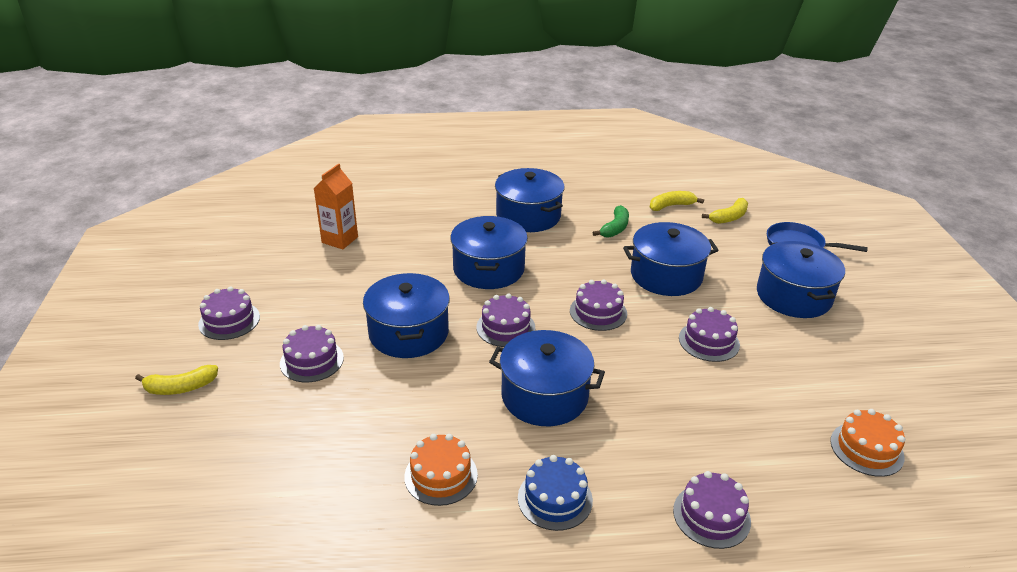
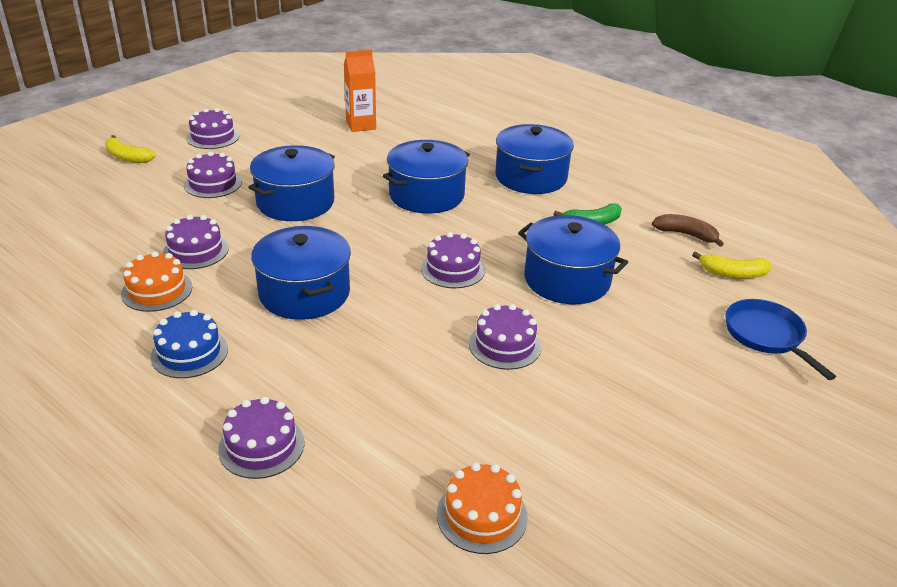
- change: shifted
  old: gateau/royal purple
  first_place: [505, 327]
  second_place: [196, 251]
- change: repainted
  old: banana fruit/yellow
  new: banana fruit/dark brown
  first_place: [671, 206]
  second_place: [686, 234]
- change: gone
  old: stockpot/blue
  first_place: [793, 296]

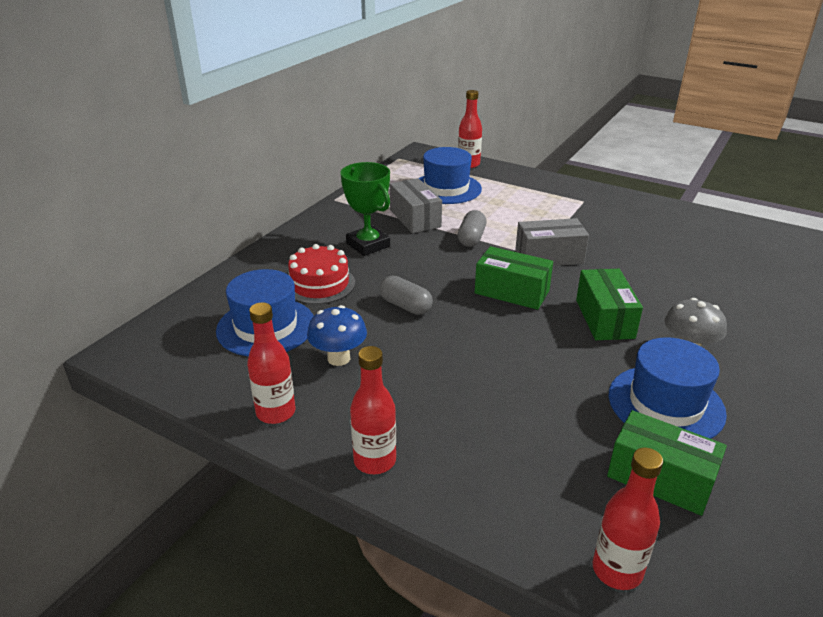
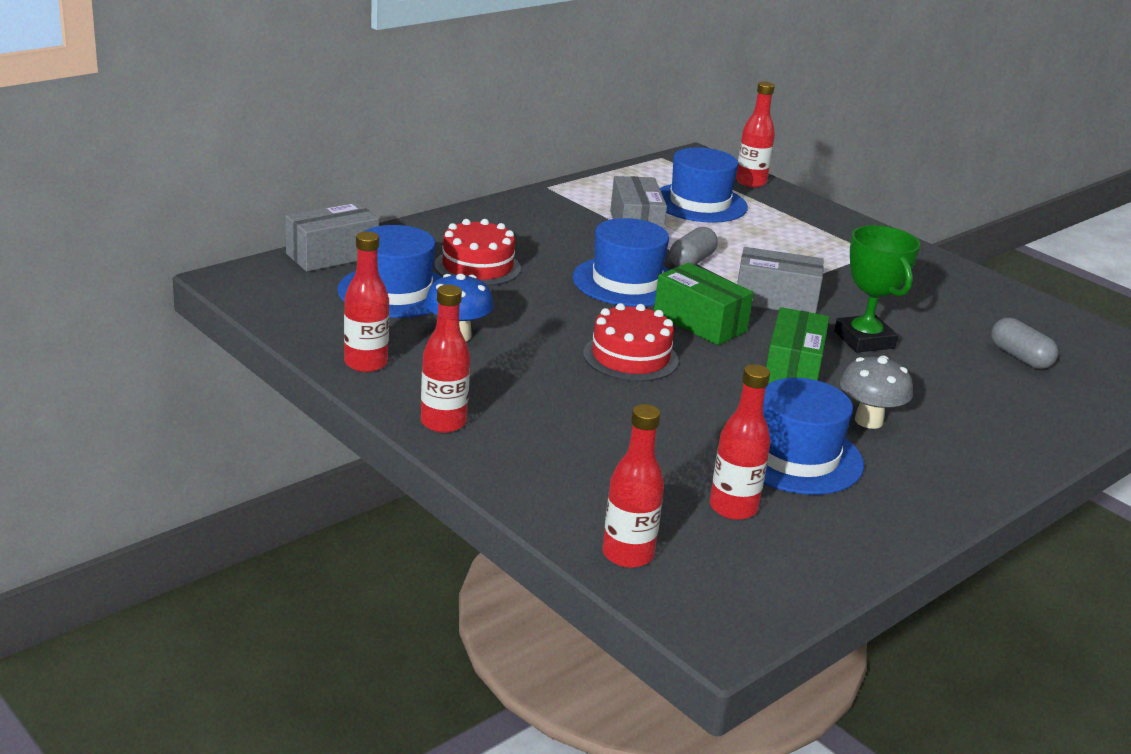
- change: shifted
  old: award cup/leaf-green
  first_place: [368, 245]
  second_place: [864, 340]
- change: shifted
  old: capsule/gray
  first_place: [405, 306]
  second_place: [1020, 357]
- change: swapped
  old: box/leaf-green
  new: bottle/red
  first_place: [660, 478]
  second_place: [733, 508]
- change: new
  new: box/gray
  second_place: [332, 255]
- change: new
  new: hat/blue
  second_place: [626, 282]
- change: new
  new: gateau/red
  second_place: [630, 357]

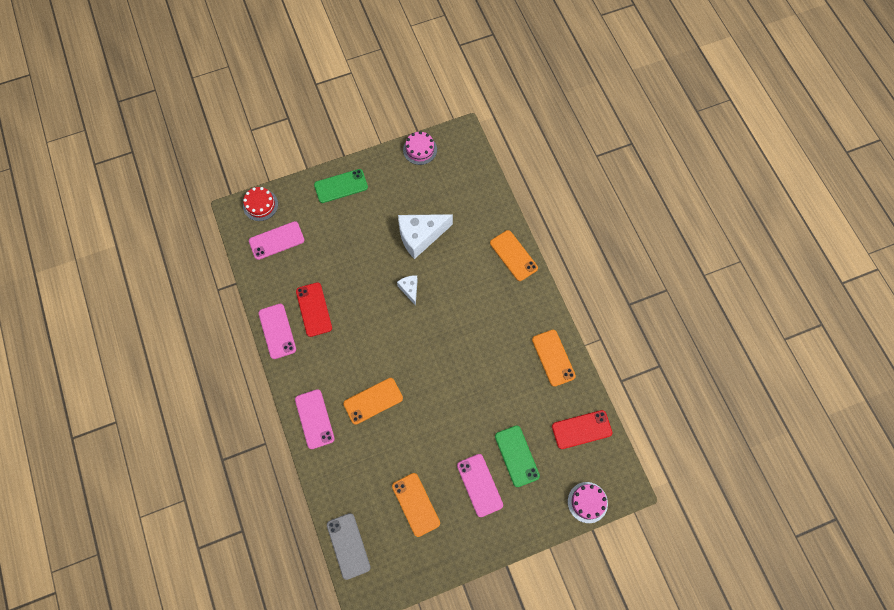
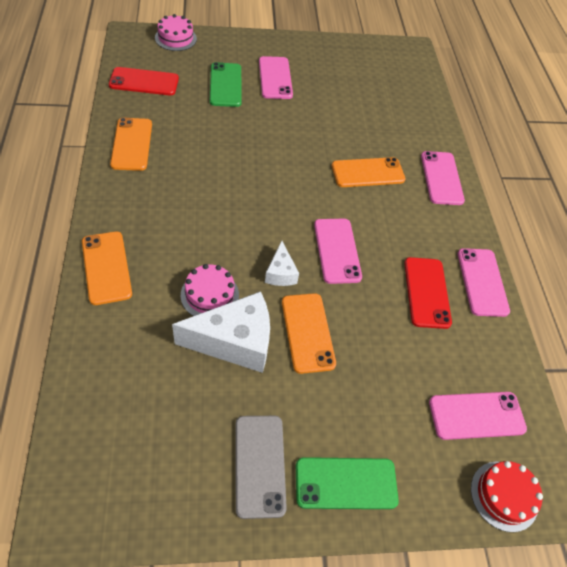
- change: shifted
  old: smartphone/gray
  first_place: [348, 546]
  second_place: [259, 465]
- change: shifted
  old: smartphone/orange-coloured
  first_place: [416, 504]
  second_place: [307, 332]
- change: shifted
  old: gateau/pink
  first_place: [420, 149]
  second_place: [210, 295]
- change: new
  new: smartphone/pink
  second_place: [337, 250]

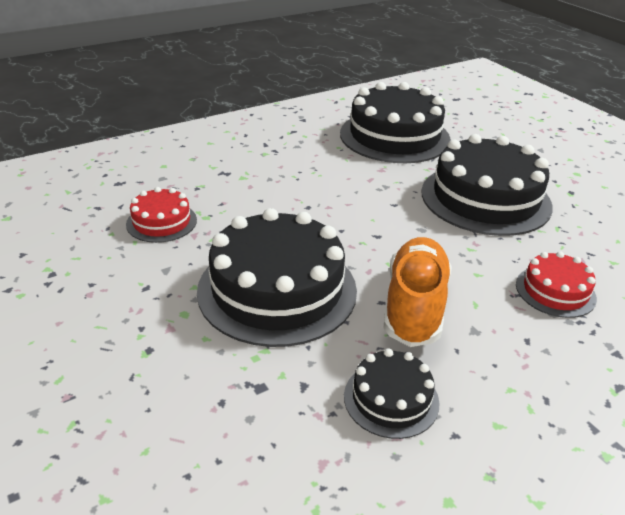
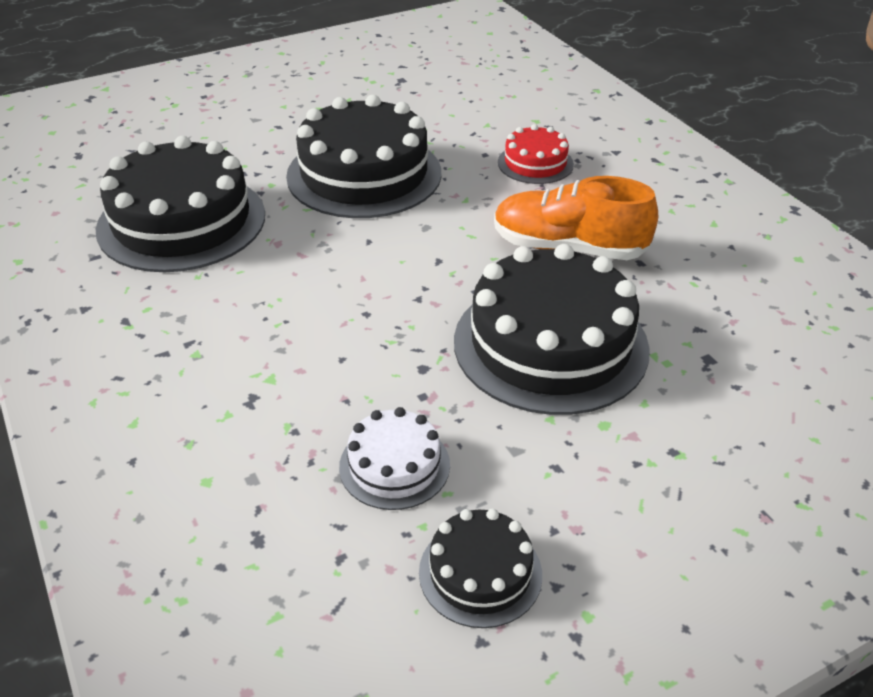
- change: repainted
  old: gateau/red
  new: gateau/snow-white
  first_place: [161, 222]
  second_place: [394, 465]
- change: shifted
  old: gateau/ebony
  first_place: [391, 399]
  second_place: [480, 573]

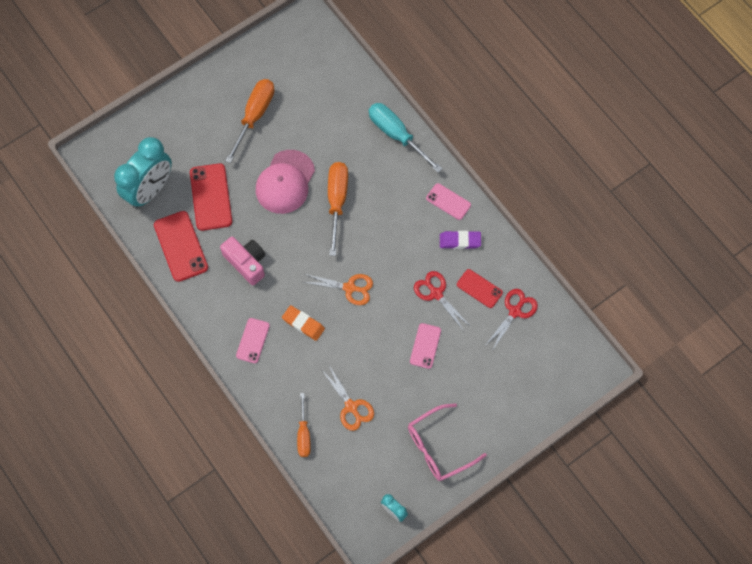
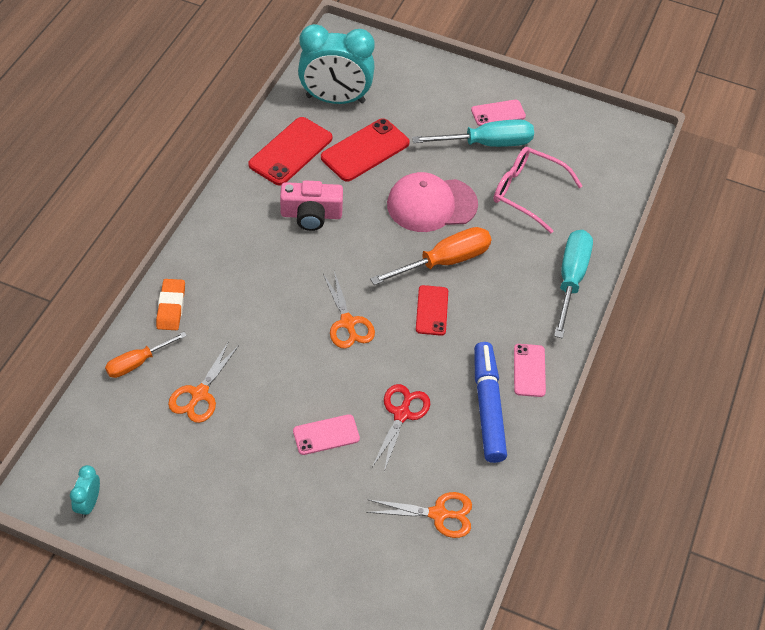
- change: rotated
  old: camera/pink
  first_place: [246, 263]
  second_place: [311, 214]
  degrees: 75
- change: repainted
  old: screwdriver/orange-coloured
  new: screwdriver/teal
  first_place: [254, 116]
  second_place: [486, 143]
- change: shifted
  old: smartphone/pink
  first_place: [253, 340]
  second_place: [498, 113]
- change: shifted
  old: gum eraser/orange-coloured
  first_place: [303, 324]
  second_place: [171, 307]
- change: shifted
  old: eyeglasses/pink
  first_place: [439, 447]
  second_place: [527, 193]
- change: swapped
  old: gum eraser/royal purple
  new: marker pen/blue
  first_place: [460, 241]
  second_place: [488, 407]
- change: shifted
  old: smartphone/red
  first_place: [479, 288]
  second_place: [432, 310]
- change: repainted
  old: shears/red
  new: shears/orange-coloured
  first_place: [515, 311]
  second_place: [438, 514]

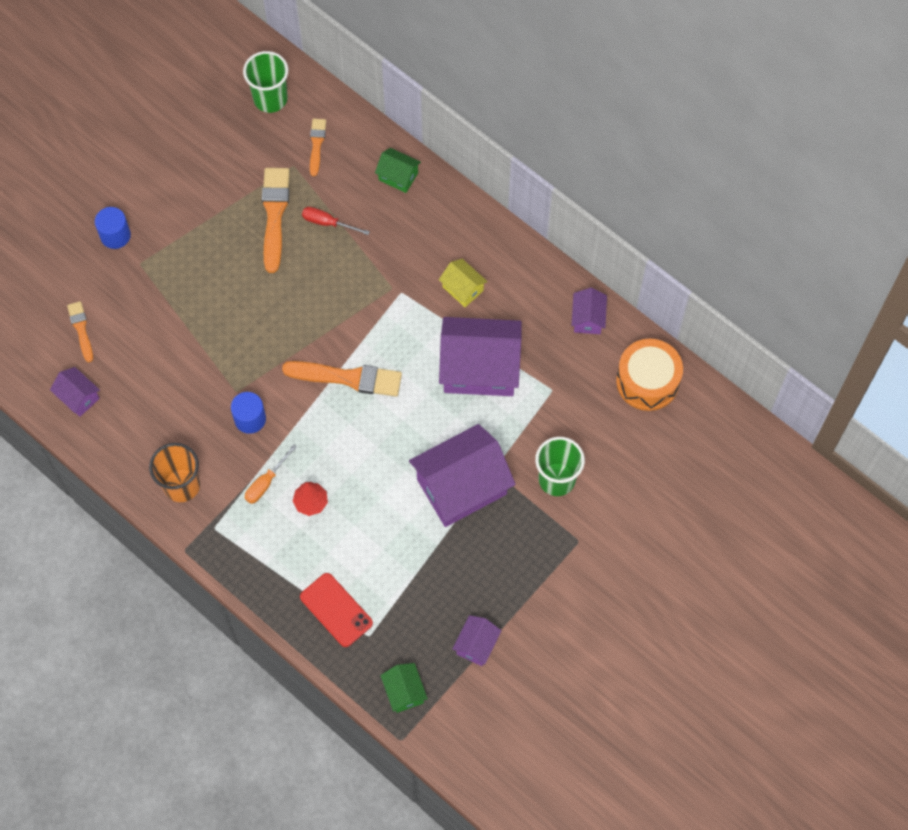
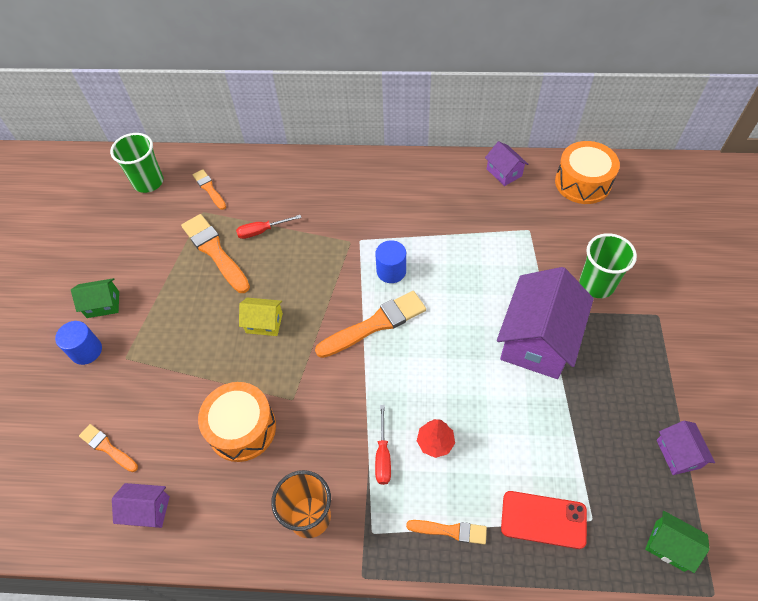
- change: shifted
  old: cylinder/blue
  first_place: [250, 419]
  second_place: [391, 271]
- change: repainted
  old: screwdriver/orange-coloured
  new: screwdriver/red
  first_place: [266, 483]
  second_place: [383, 455]
- change: shifted
  old: house/leaf-green
  first_place: [398, 176]
  second_place: [103, 304]
- change: shifted
  old: house/yellow
  first_place: [463, 289]
  second_place: [264, 323]
- change: gone
  old: house/royal purple
  first_place: [480, 368]
- change: new
  new: snare drum/orange-coloured
  second_place: [242, 428]
- change: new
  new: brush/orange-coloured
  second_place: [450, 531]

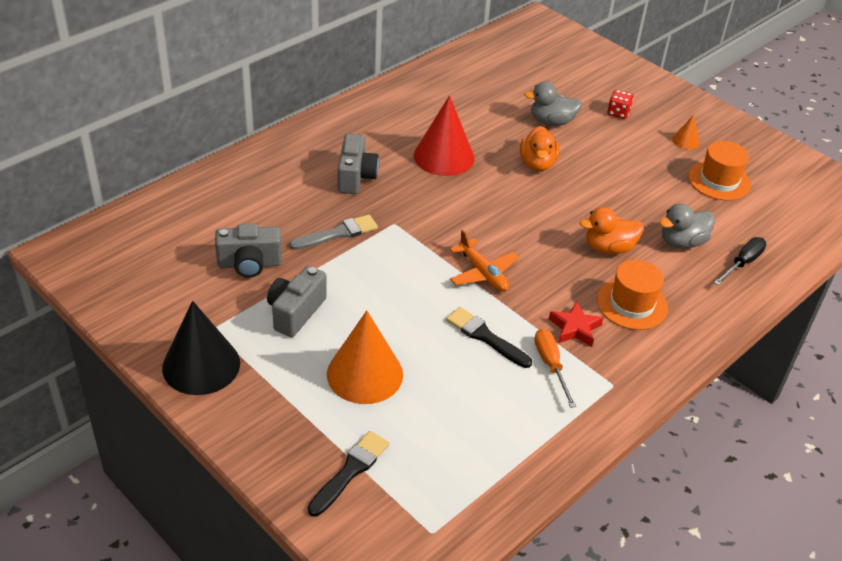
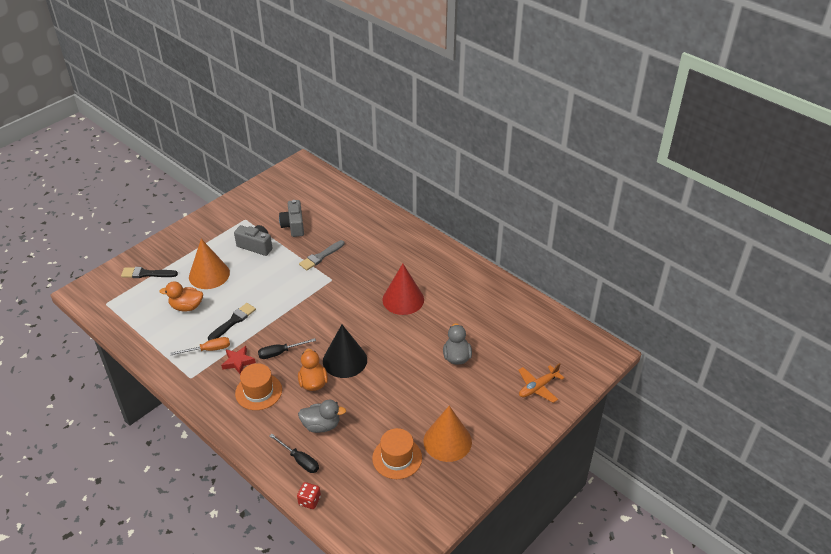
- change: shifted
  old: cone/ebony
  first_place: [201, 365]
  second_place: [345, 360]
- change: rotated
  old: brush/gray
  first_place: [337, 233]
  second_place: [321, 256]
  degrees: 75
- change: rotated
  old: brush/ebony
  first_place: [350, 471]
  second_place: [147, 274]
  degrees: 150
- change: gone
  old: camera/gray
  first_place: [355, 177]
- change: shifted
  old: aeroplane/orange-coloured
  first_place: [483, 273]
  second_place: [538, 387]
- change: shifted
  old: toy duck/orange-coloured
  first_place: [537, 164]
  second_place: [186, 307]
- change: shifted
  old: die/red
  first_place: [618, 113]
  second_place: [309, 501]
- change: rotated
  old: toy duck/gray
  first_place: [682, 242]
  second_place: [321, 425]
  degrees: 120
- change: scaled
  old: cone/orange-coloured
  first_place: [685, 141]
  second_place: [447, 441]
  factor: 2.19
- change: new
  new: screwdriver/ebony
  second_place: [280, 353]

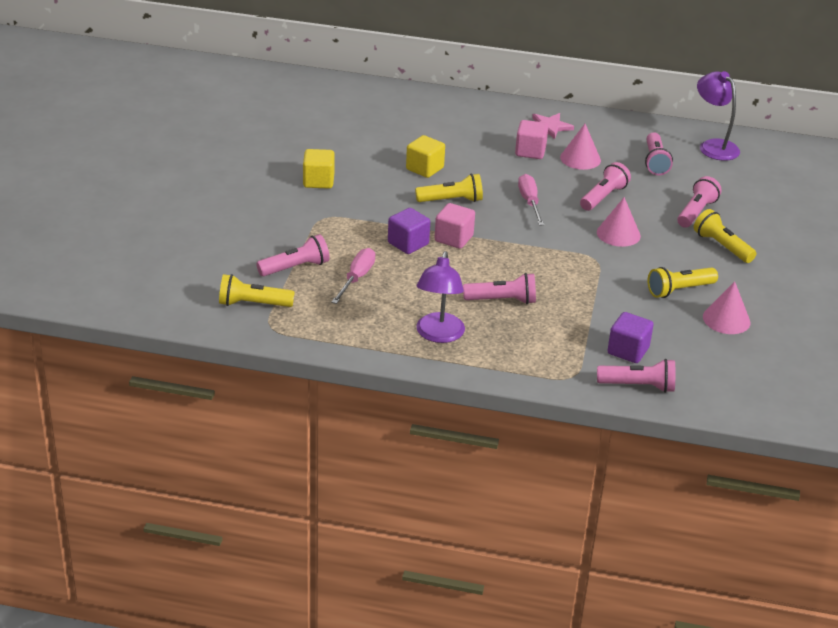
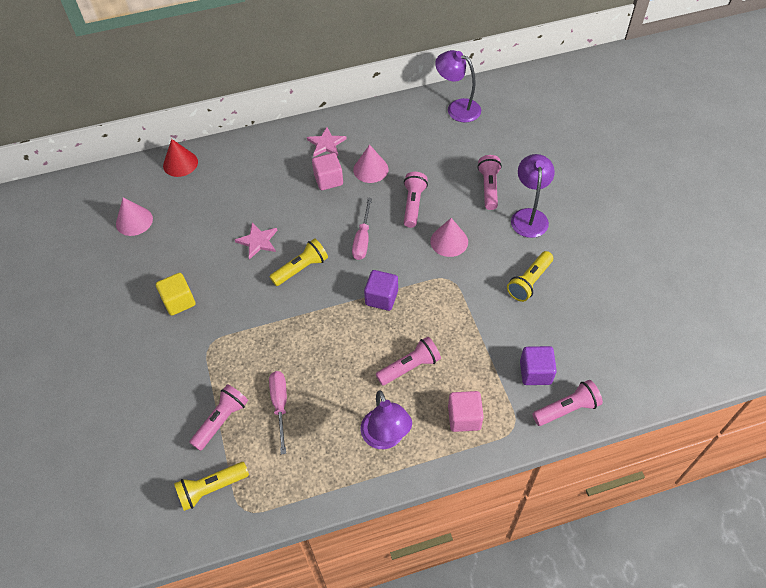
- change: shifted
  old: cube/royal purple
  first_place: [408, 244]
  second_place: [381, 298]
- change: swapped
  old: cube/yellow
  new: star/pink
  first_place: [424, 169]
  second_place: [258, 241]
- change: shifted
  old: cube/pink
  first_place: [453, 238]
  second_place: [464, 418]
- change: rotated
  old: screwdriver/pink
  first_place: [529, 202]
  second_place: [362, 239]
  degrees: -135
- change: gone
  old: pocket torch/pink
  first_place: [655, 162]
- change: swapped
  old: pocket torch/yellow
  new: reading lamp/royal purple
  first_place: [721, 246]
  second_place: [529, 216]
- change: shifted
  old: cone/pink
  first_place: [726, 319]
  second_place: [134, 221]
- change: new
  new: cone/red
  second_place: [180, 163]

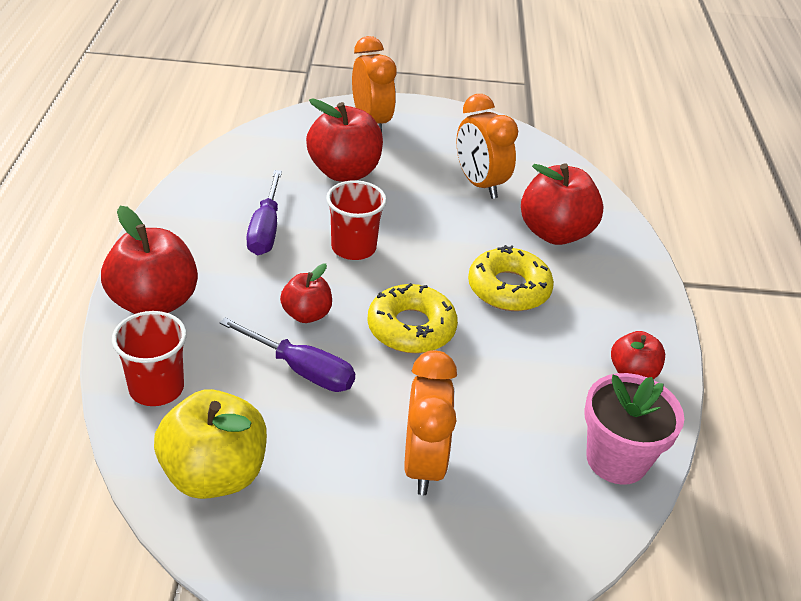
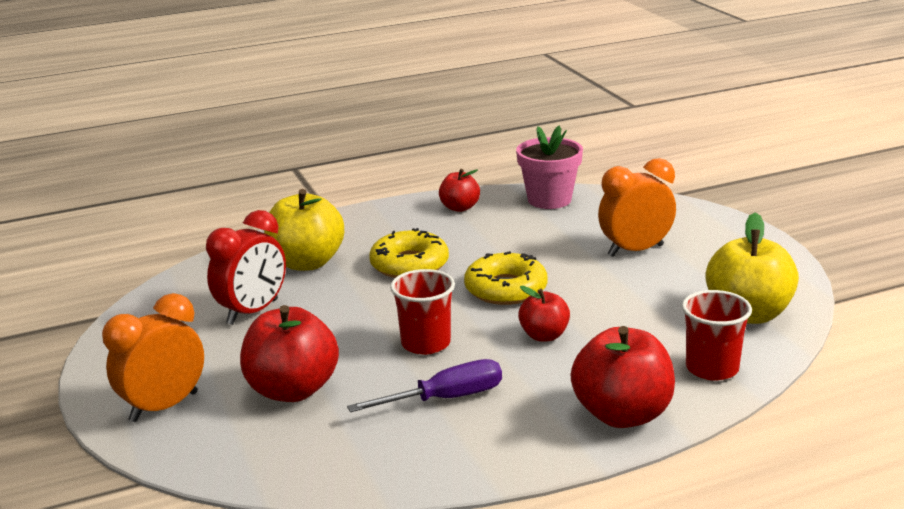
- change: gone
  old: screwdriver/royal purple
  first_place: [301, 370]
- change: repainted
  old: clock/orange-coloured
  new: clock/red
  first_place: [479, 184]
  second_place: [252, 312]
- change: repainted
  old: toy apple/red
  new: toy apple/yellow
  first_place: [555, 233]
  second_place: [307, 263]

